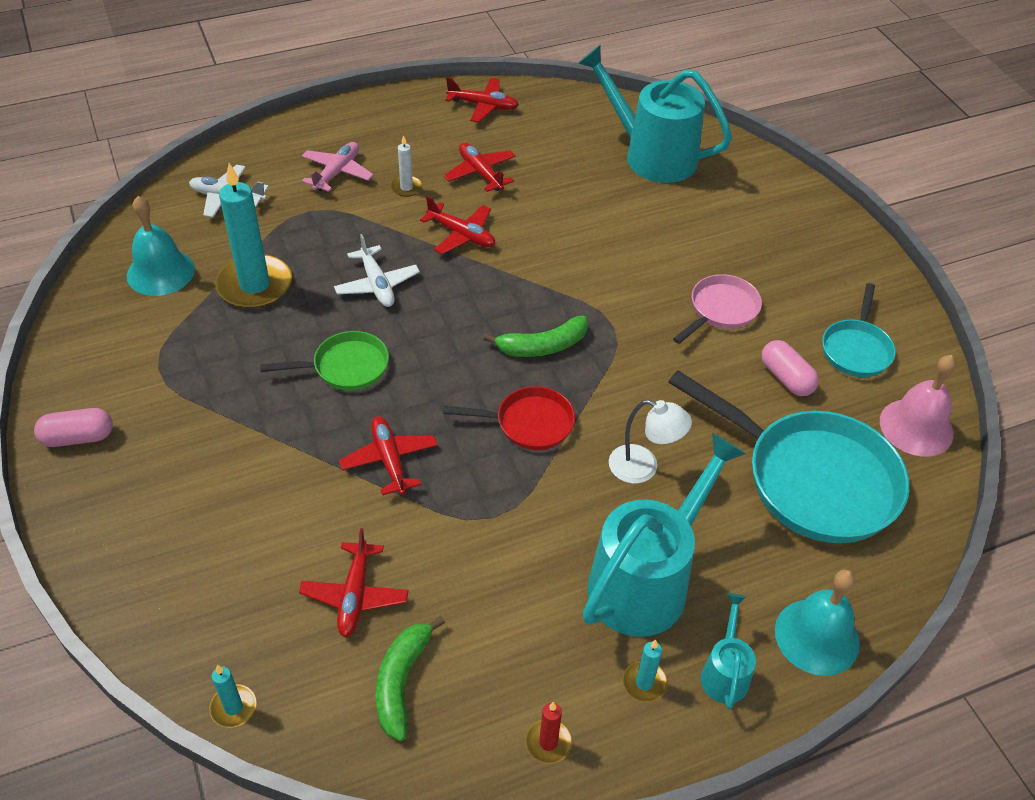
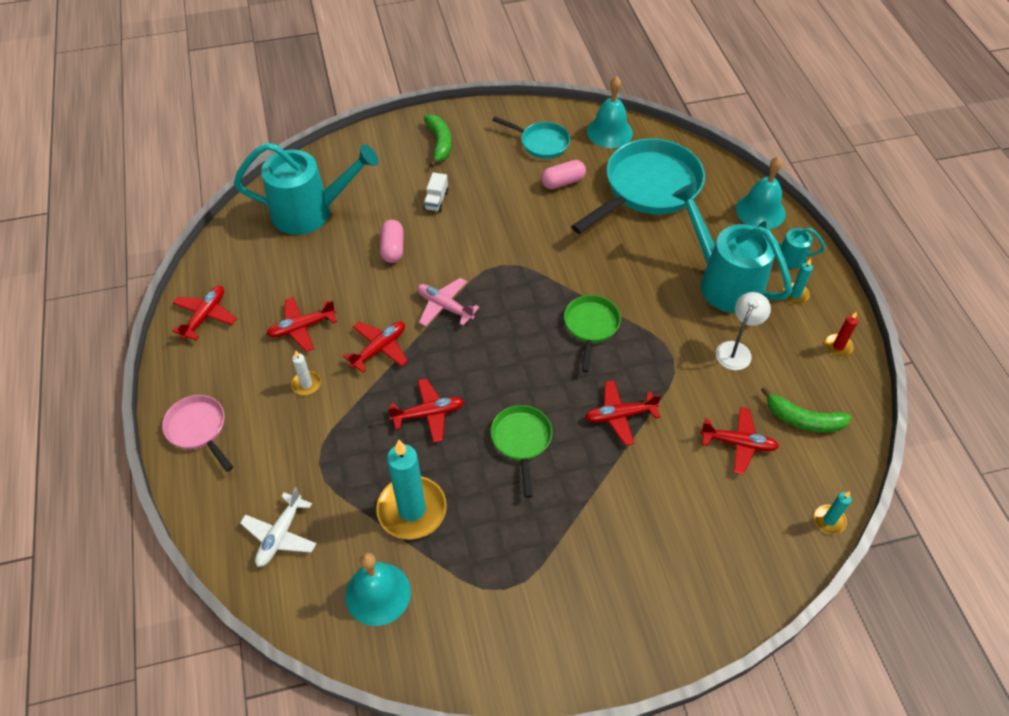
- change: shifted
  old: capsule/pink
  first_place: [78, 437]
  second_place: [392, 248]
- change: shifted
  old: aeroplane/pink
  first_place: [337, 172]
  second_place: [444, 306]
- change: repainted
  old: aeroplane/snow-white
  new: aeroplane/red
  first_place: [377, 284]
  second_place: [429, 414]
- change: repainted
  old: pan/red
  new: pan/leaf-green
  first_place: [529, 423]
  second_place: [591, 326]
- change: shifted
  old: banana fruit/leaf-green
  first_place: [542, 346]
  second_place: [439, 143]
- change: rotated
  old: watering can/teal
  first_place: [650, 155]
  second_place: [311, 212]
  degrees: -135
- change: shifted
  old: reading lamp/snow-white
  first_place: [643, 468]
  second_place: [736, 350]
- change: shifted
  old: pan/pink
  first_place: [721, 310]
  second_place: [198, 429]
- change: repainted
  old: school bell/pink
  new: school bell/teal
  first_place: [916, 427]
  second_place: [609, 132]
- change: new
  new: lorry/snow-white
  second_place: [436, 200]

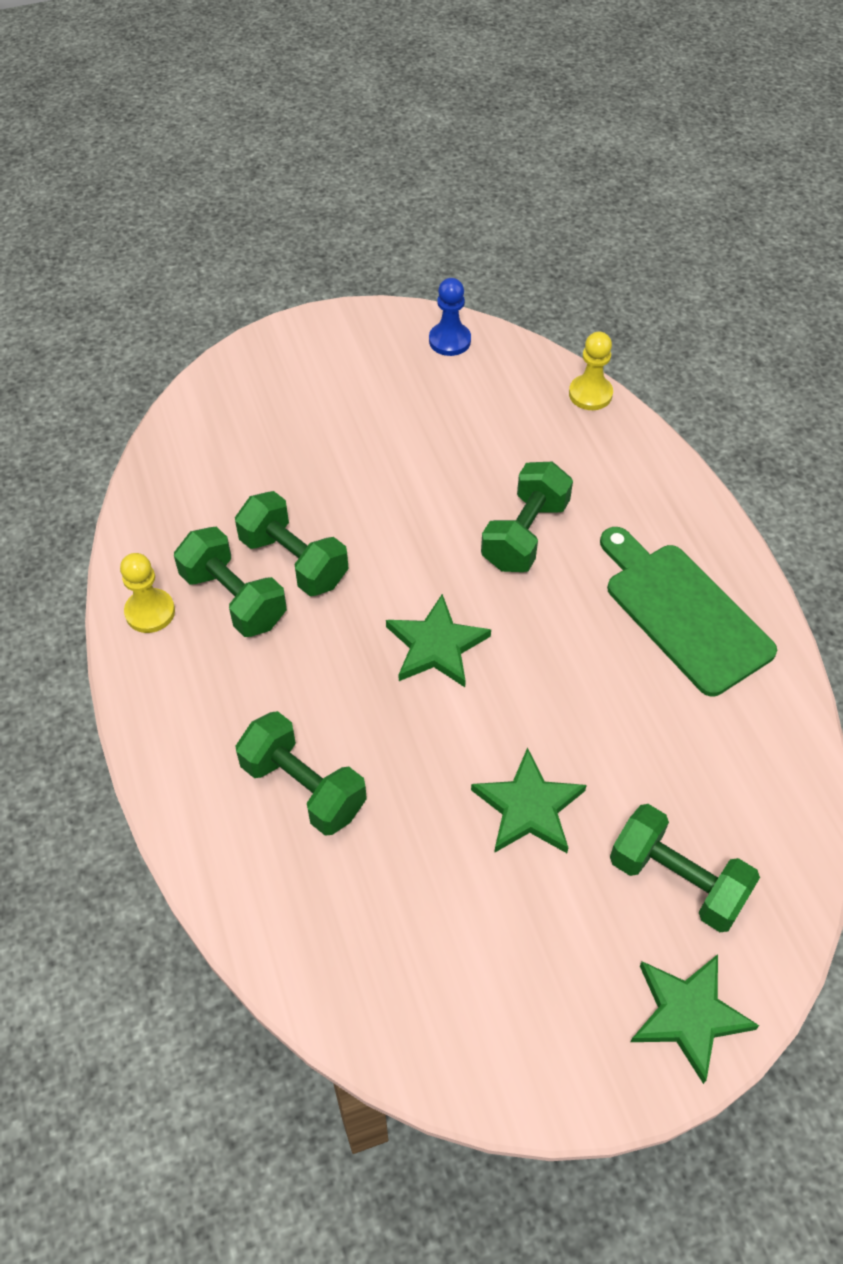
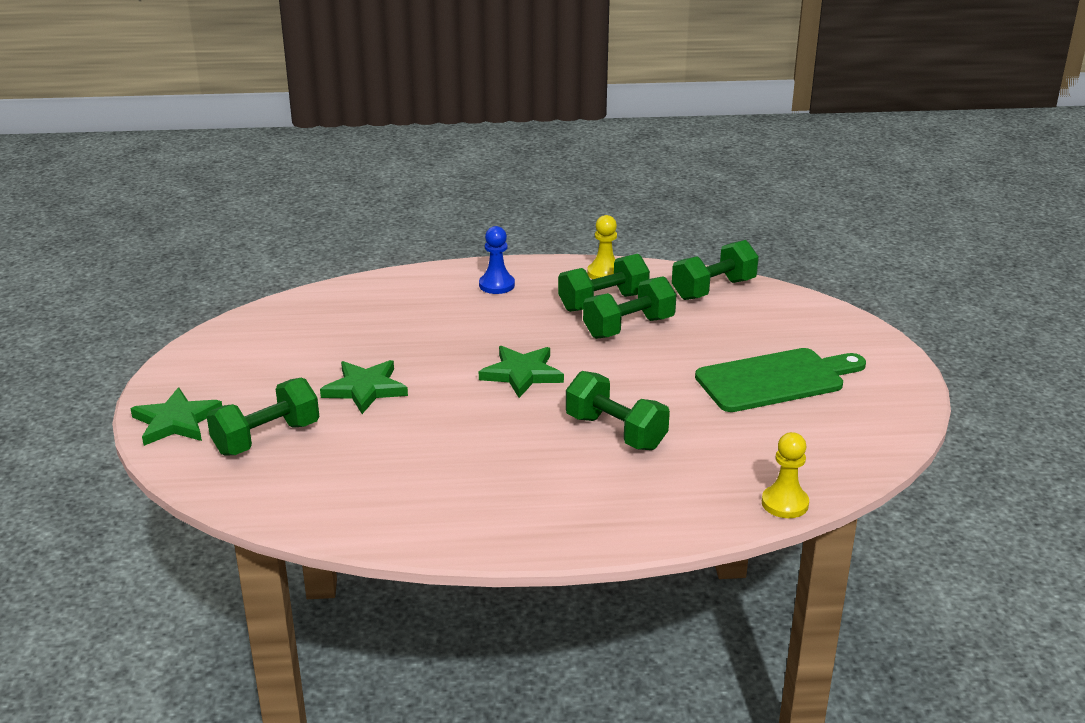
- change: shifted
  old: free weight/leaf-green
  first_place: [303, 787]
  second_place: [713, 289]
- change: shifted
  old: chess pawn/blue
  first_place: [449, 341]
  second_place: [496, 285]
- change: shifted
  old: cutting board/leaf-green
  first_place: [683, 612]
  second_place: [776, 380]

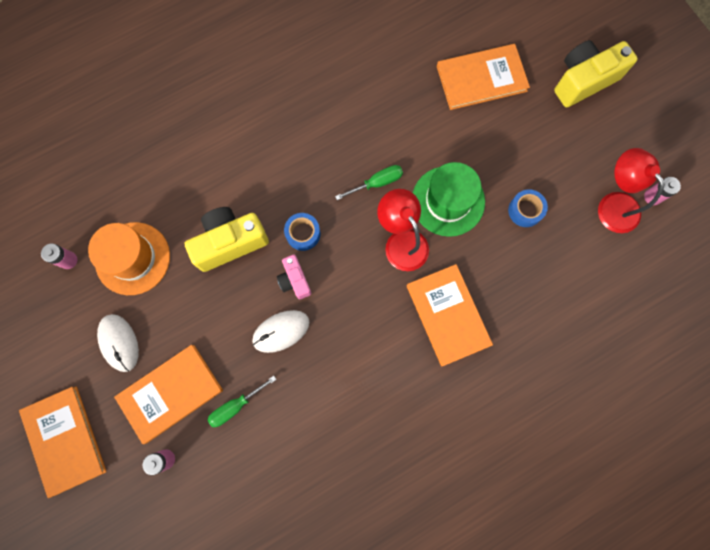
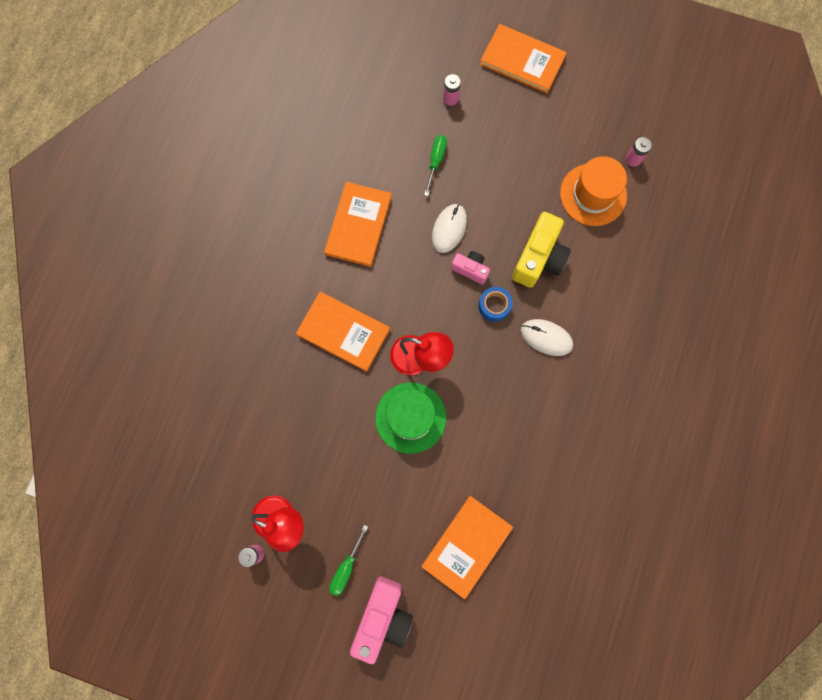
- change: shifted
  old: mouse/snow-white
  first_place: [119, 343]
  second_place: [546, 337]
- change: shifted
  old: book/orange-coloured
  first_place: [170, 393]
  second_place: [358, 225]
- change: shifted
  old: screwdriver/leaf-green
  first_place: [376, 183]
  second_place: [346, 567]
- change: gone
  old: tape/blue
  first_place: [525, 210]
- change: repainted
  old: camera/yellow
  new: camera/pink
  first_place: [583, 80]
  second_place: [382, 617]

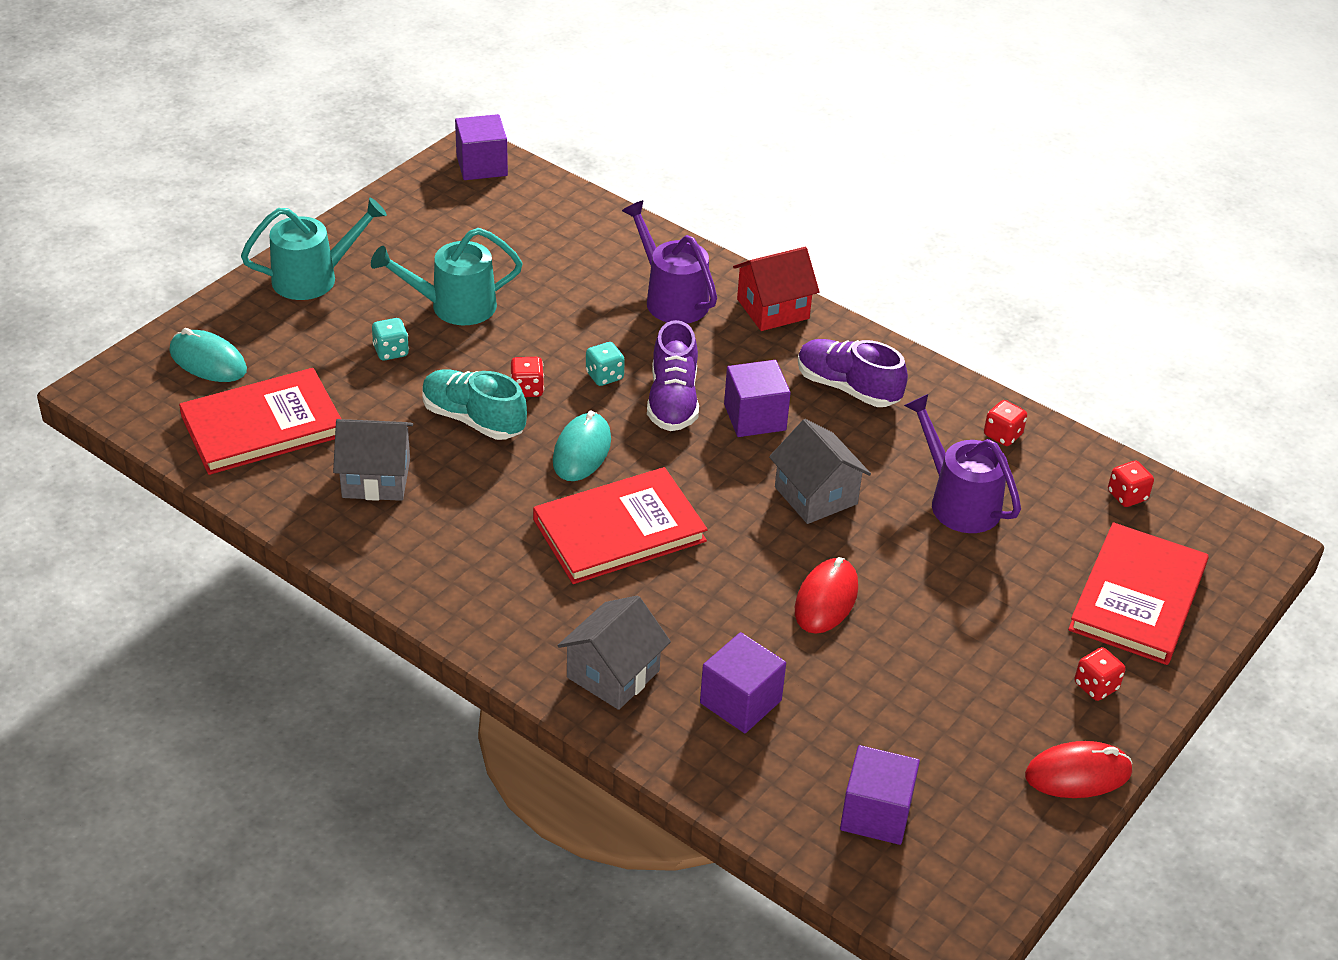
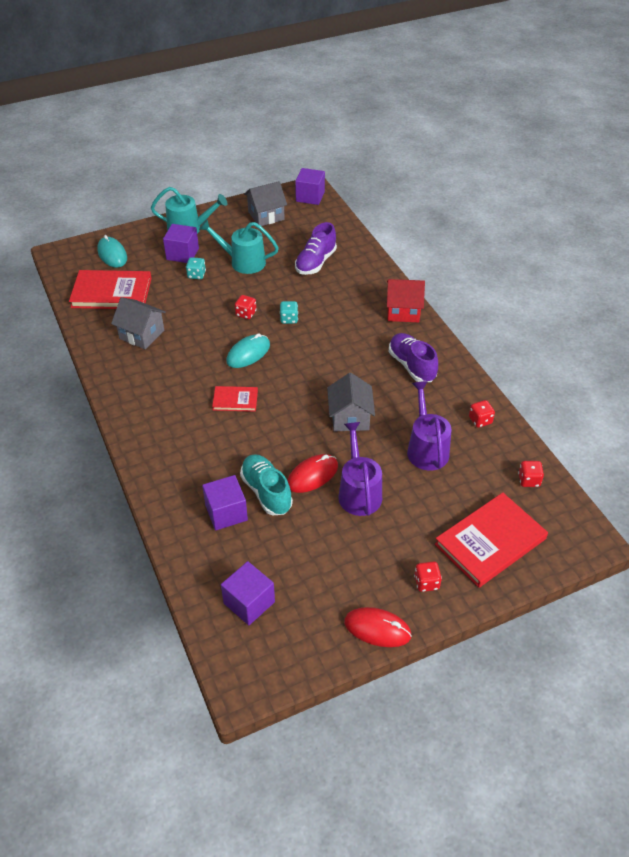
- change: shifted
  old: shoe/teal
  first_place: [473, 419]
  second_place: [266, 492]
- change: scaled
  old: book/red
  first_place: [619, 530]
  second_place: [235, 400]
  factor: 0.52
- change: shifted
  old: house/gray
  first_place: [613, 674]
  second_place: [266, 215]
- change: shifted
  old: watering can/royal purple
  first_place: [671, 298]
  second_place: [358, 491]
- change: shifted
  old: shoe/royal purple
  first_place: [673, 401]
  second_place: [315, 262]
- change: shifted
  old: cube/royal purple
  first_place: [755, 417]
  second_place: [182, 254]

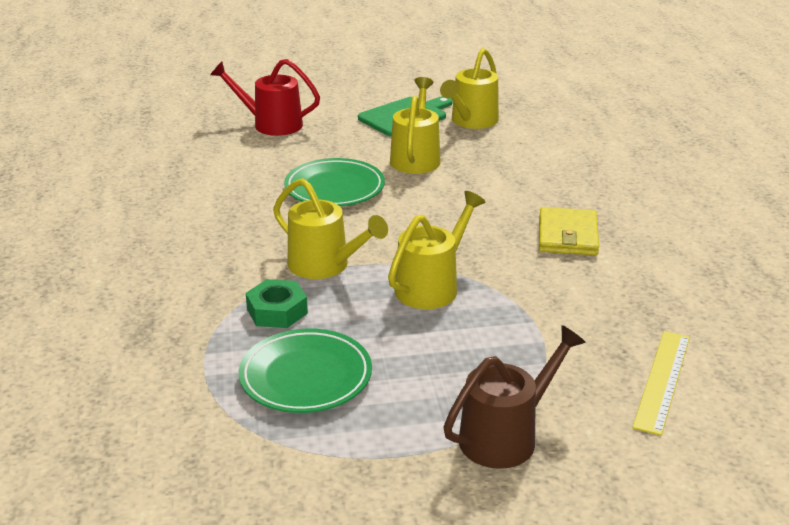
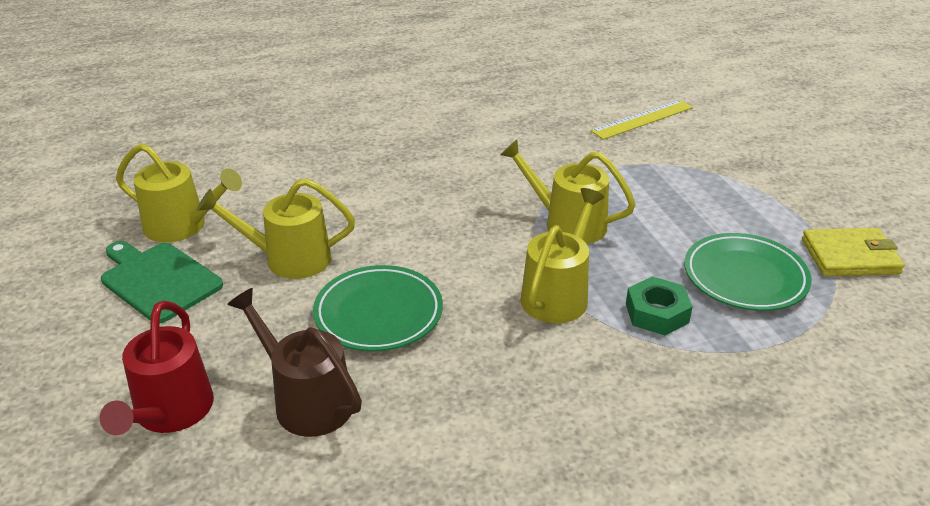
- change: shifted
  old: watering can/dark brown
  first_place: [506, 436]
  second_place: [306, 400]
- change: shifted
  old: card wallet/yellow
  first_place: [568, 235]
  second_place: [850, 256]
- change: rotated
  old: ruler/yellow
  first_place: [662, 380]
  second_place: [642, 119]
  degrees: -45

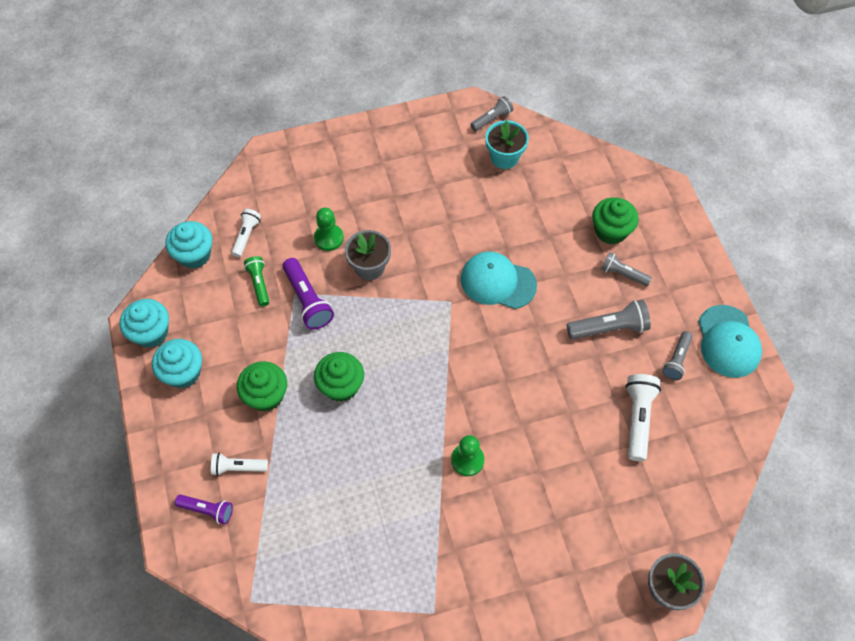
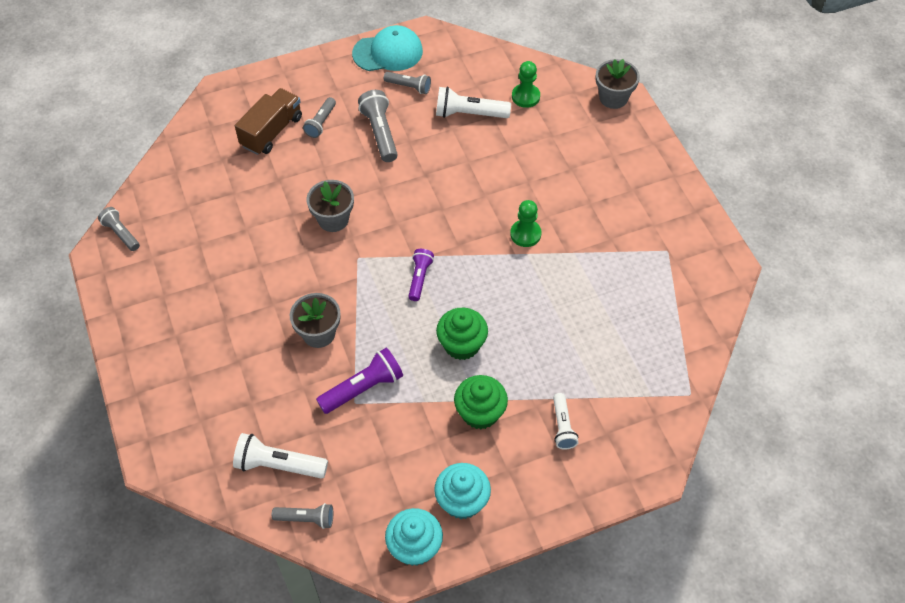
- change: swapped
  old: cupcake/teal
  new: pocket torch/gray
  first_place: [194, 255]
  second_place: [306, 519]
- change: shifted
  old: pocket torch/royal purple
  first_place: [207, 510]
  second_place: [420, 278]
- change: scaled
  old: pocket torch/snow-white
  first_place: [246, 236]
  second_place: [278, 465]
  factor: 1.56
- change: gone
  old: pocket torch/leaf-green
  first_place: [259, 284]
- change: shifted
  old: chess pawn/leaf-green
  first_place: [329, 238]
  second_place: [525, 96]
- change: swapped
  old: peaked cap/teal
  new: plant pot/gray
  first_place: [498, 282]
  second_place: [333, 219]
- change: gone
  old: plant pot/teal
  first_place: [504, 157]
- change: swapped
  old: cupcake/leaf-green
  new: lorry/dark brown
  first_place: [610, 231]
  second_place: [271, 131]

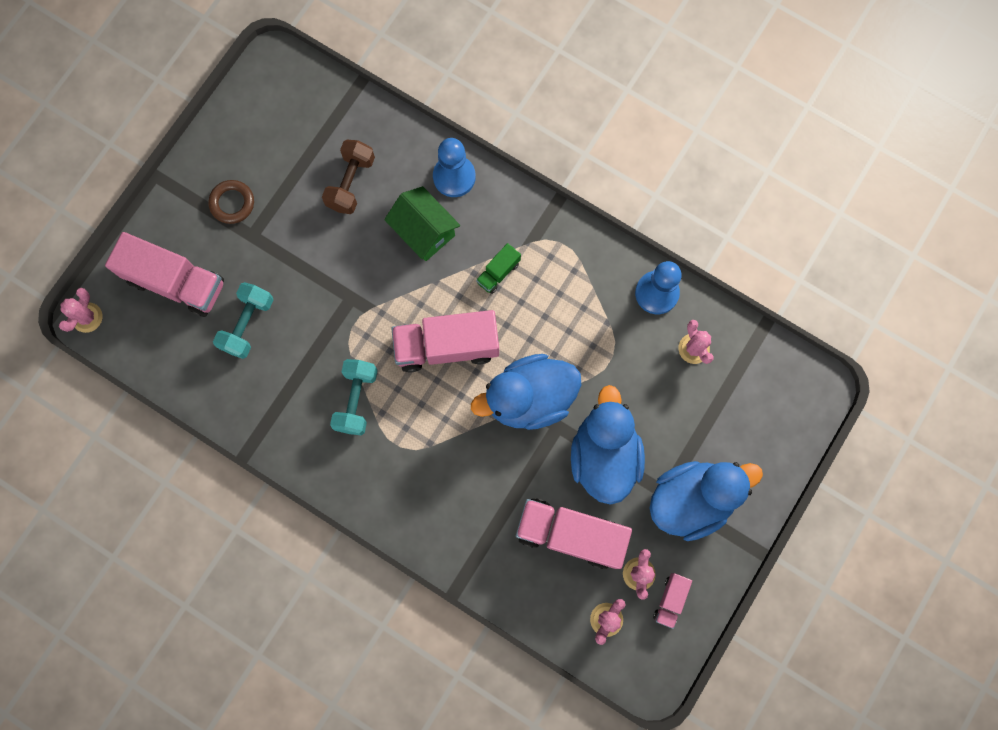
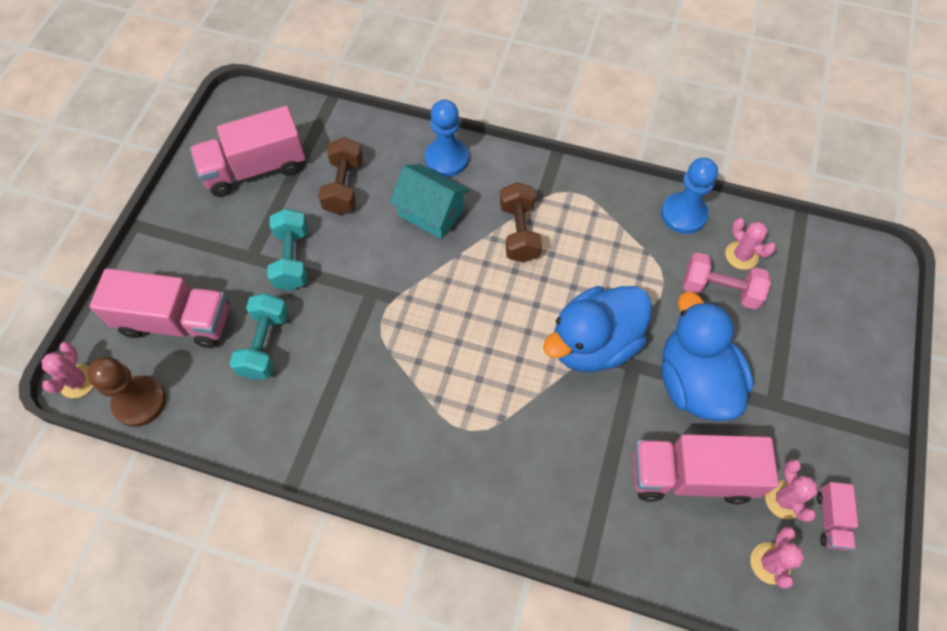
- change: gone
  old: torus/dark brown
  first_place: [232, 203]
- change: shifted
  old: free weight/teal
  first_place: [356, 400]
  second_place: [292, 259]
- change: repainted
  old: house/leaf-green
  new: house/teal
  first_place: [424, 231]
  second_place: [431, 212]
- change: shifted
  old: lorry/pink
  first_place: [447, 346]
  second_place: [255, 169]
- change: swapped
  old: lorry/leaf-green
  new: free weight/dark brown
  first_place: [498, 272]
  second_place: [519, 232]
- change: gone
  old: toy duck/blue
  first_place: [691, 500]
- change: new
  new: chess pawn/dark brown
  second_place: [140, 402]
- change: new
  new: free weight/pink
  second_place: [720, 290]

